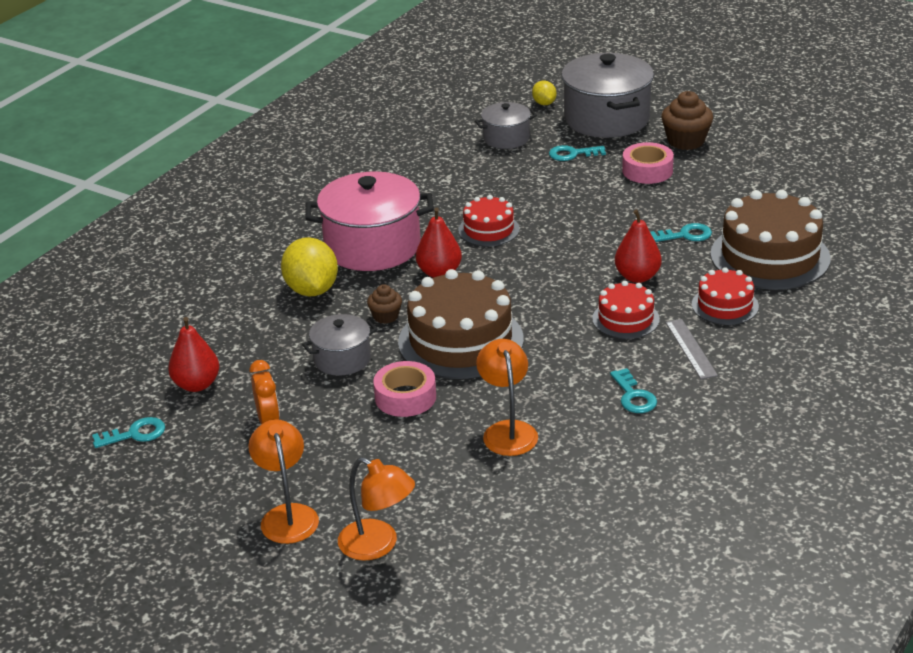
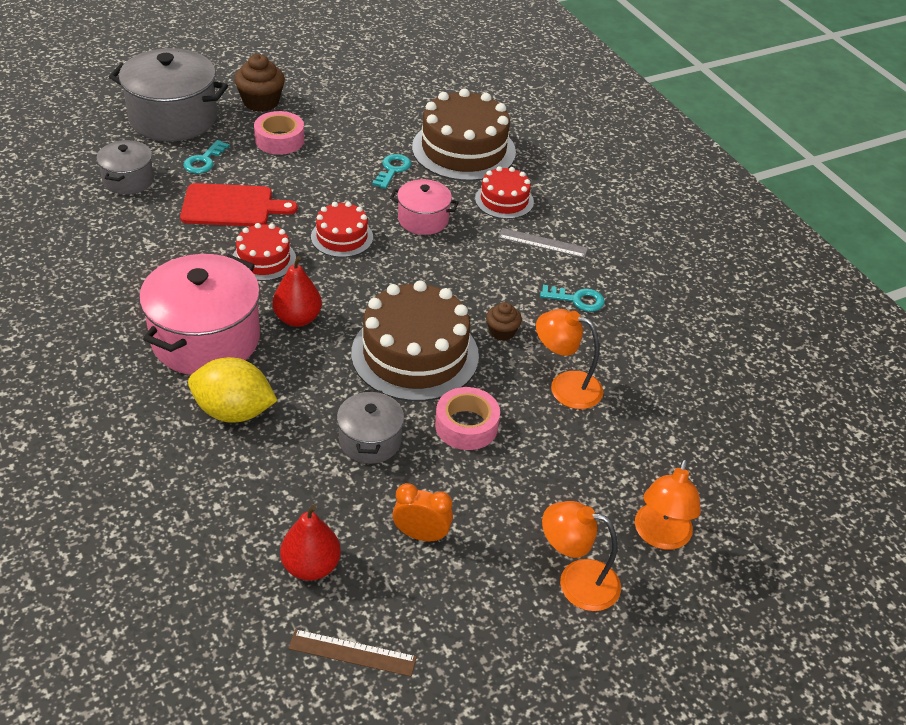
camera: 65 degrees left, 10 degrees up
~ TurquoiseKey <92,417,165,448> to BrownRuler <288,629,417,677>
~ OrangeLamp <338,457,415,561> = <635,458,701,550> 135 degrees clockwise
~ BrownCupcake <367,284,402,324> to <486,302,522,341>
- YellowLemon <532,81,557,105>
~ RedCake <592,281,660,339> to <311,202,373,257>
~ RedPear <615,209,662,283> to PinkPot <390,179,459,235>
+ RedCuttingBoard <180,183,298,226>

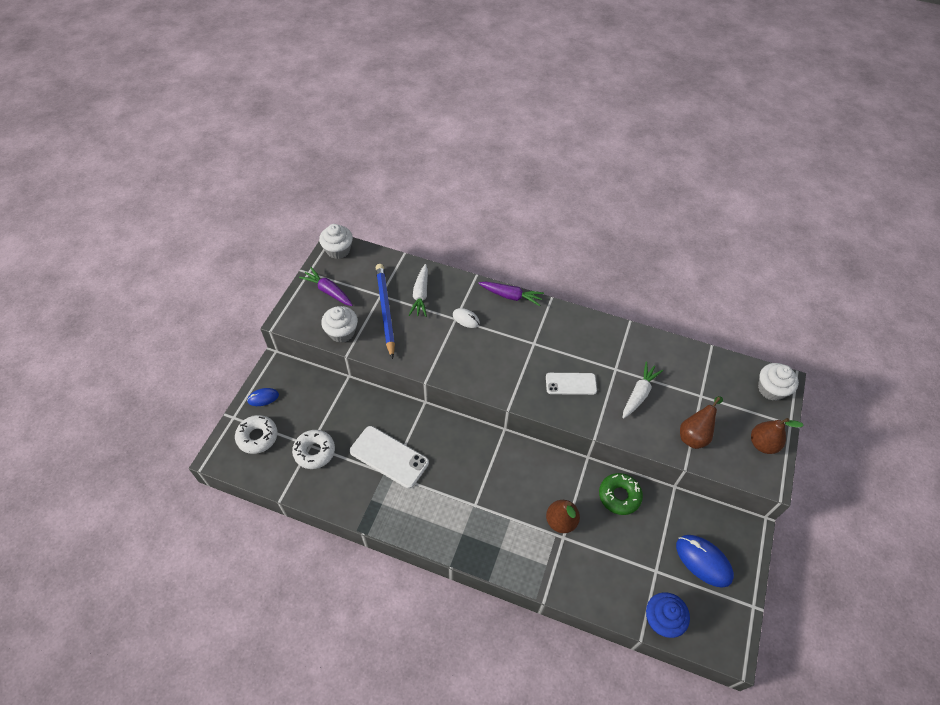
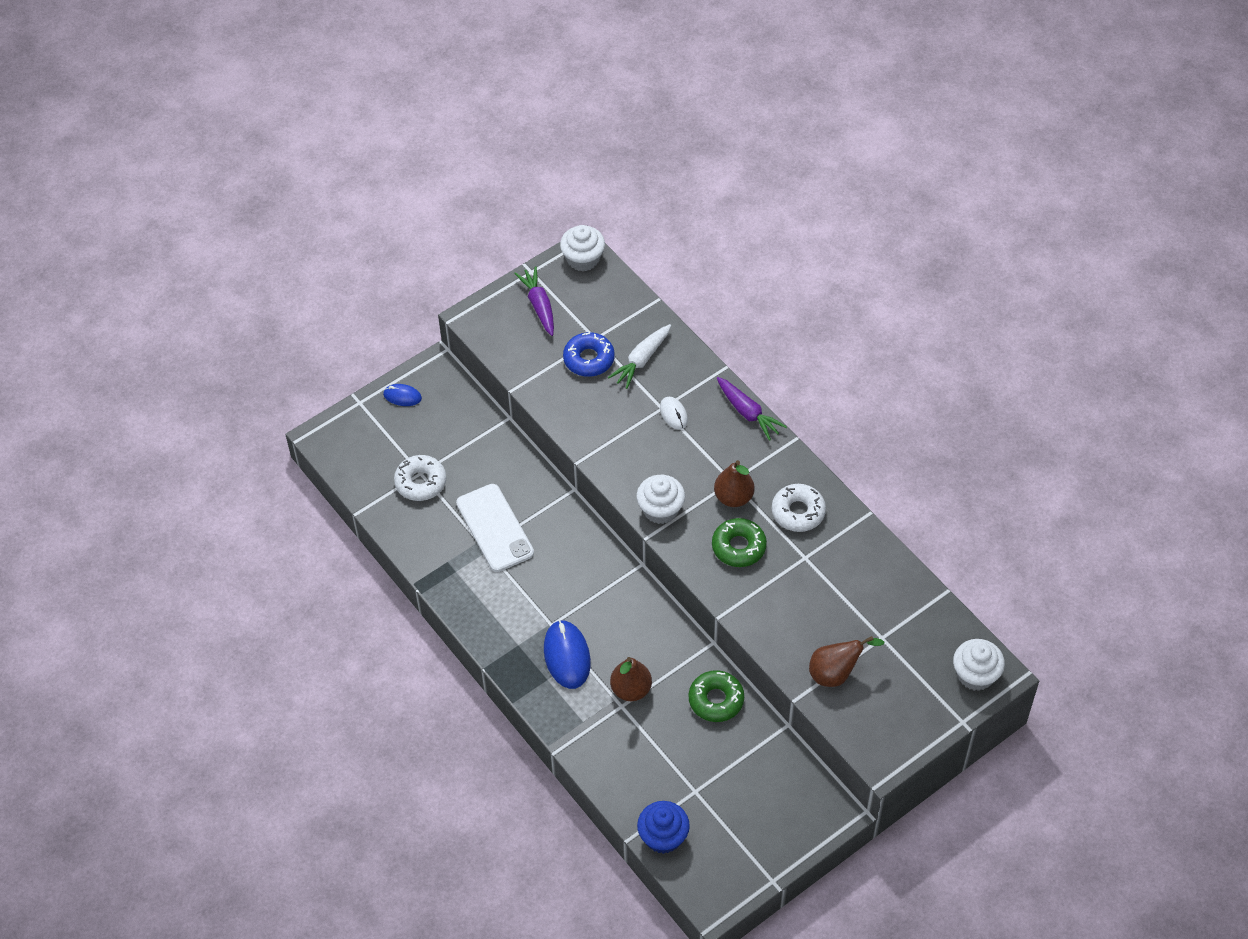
camera: 35 degrees right, 0 degrees up
~ WhiteDonut <235,415,278,454> to <772,484,826,532>
~ WhiteCupcake <321,306,358,343> to <637,475,685,524>
~ BluePencil <376,264,395,359> to BlueDonut <563,332,615,377>
~ WhitePhone <546,373,597,395> to GreenDonut <712,518,767,567>
- WhiteCarrot <622,362,663,419>
~ BlueMouse <676,535,734,588> to <544,620,591,689>
~ BrownPear <751,418,804,454> to <714,460,755,507>

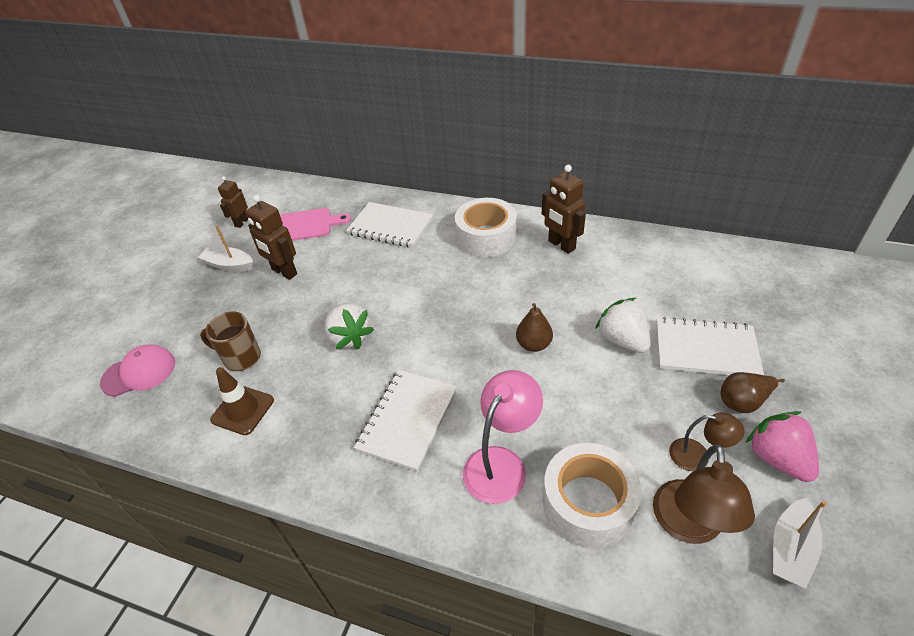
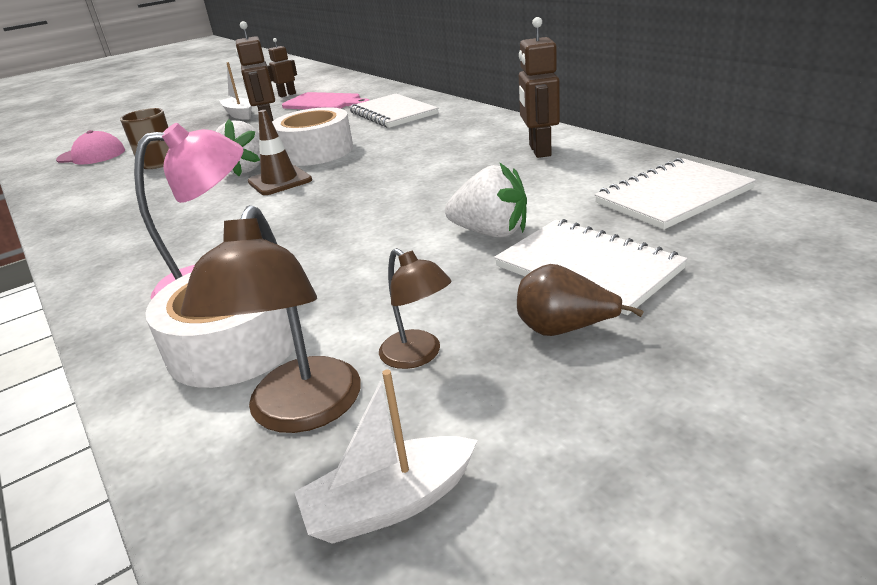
camera: 35 degrees right, 15 degrees down
~ BrownTrafficCone <210,367,274,435> to <248,110,312,195>
~ WhiteNotebook <354,370,457,472> to <595,158,756,229>
~ WhiteTape <455,198,517,257> to <272,107,353,166>
- BrownPear <516,303,553,352>
~ WhiteStrawberry <595,298,651,353> = <445,163,527,237> 105 degrees clockwise
~ BrownLamp <653,444,755,544> = <181,205,361,433> 45 degrees counterclockwise
- PinkStrawberry <746,411,819,482>

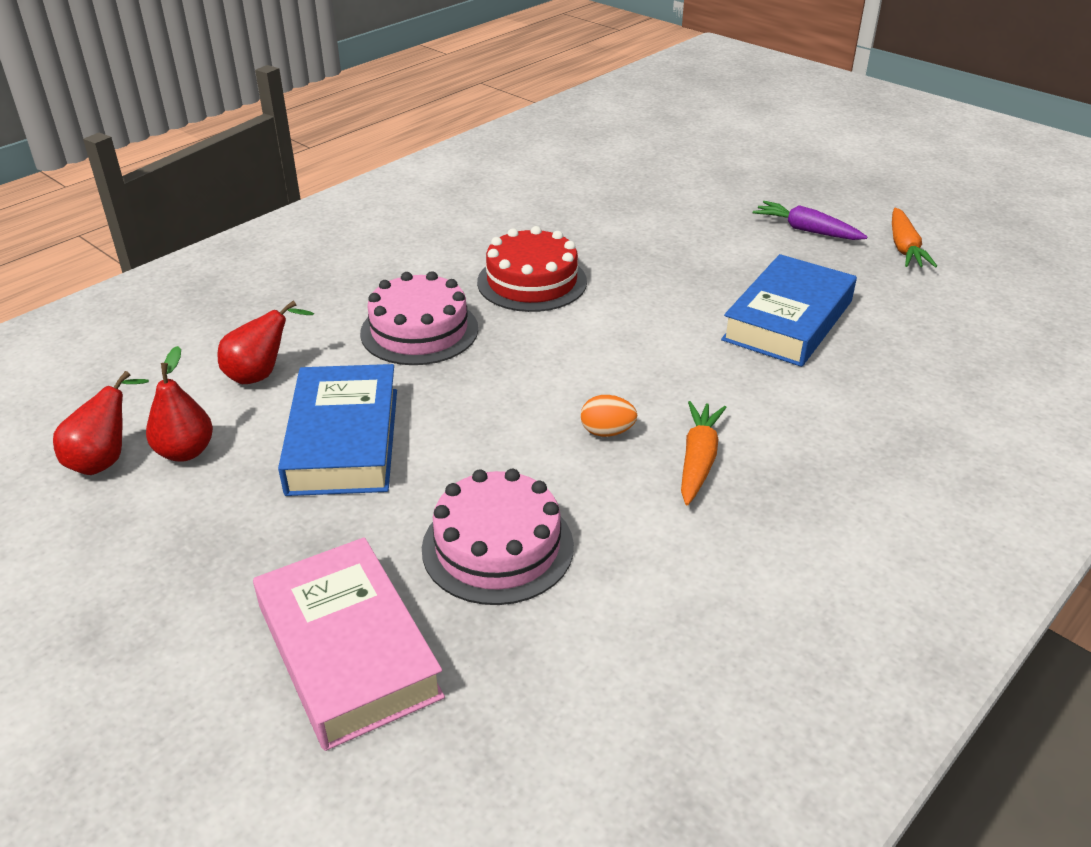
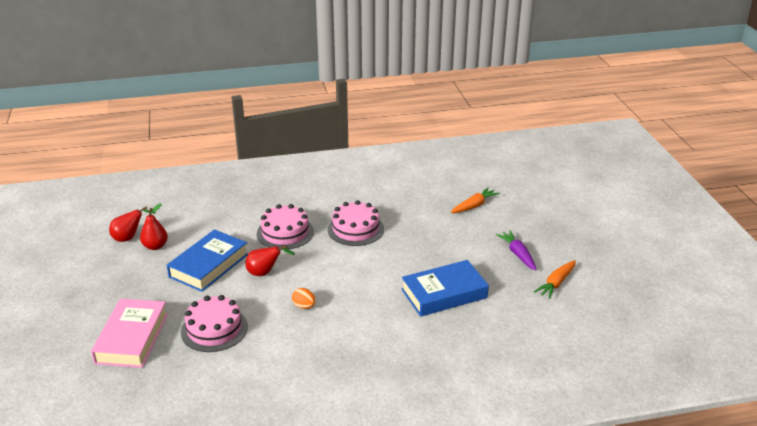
camera: 35 degrees right, 5 degrees down
~ RedPear <217,300,314,384> to <245,245,295,276>
~ RedCake <477,226,587,312> to PinkCake <328,200,384,246>
~ OrangeCarrot <681,401,727,505> to <451,187,500,213>

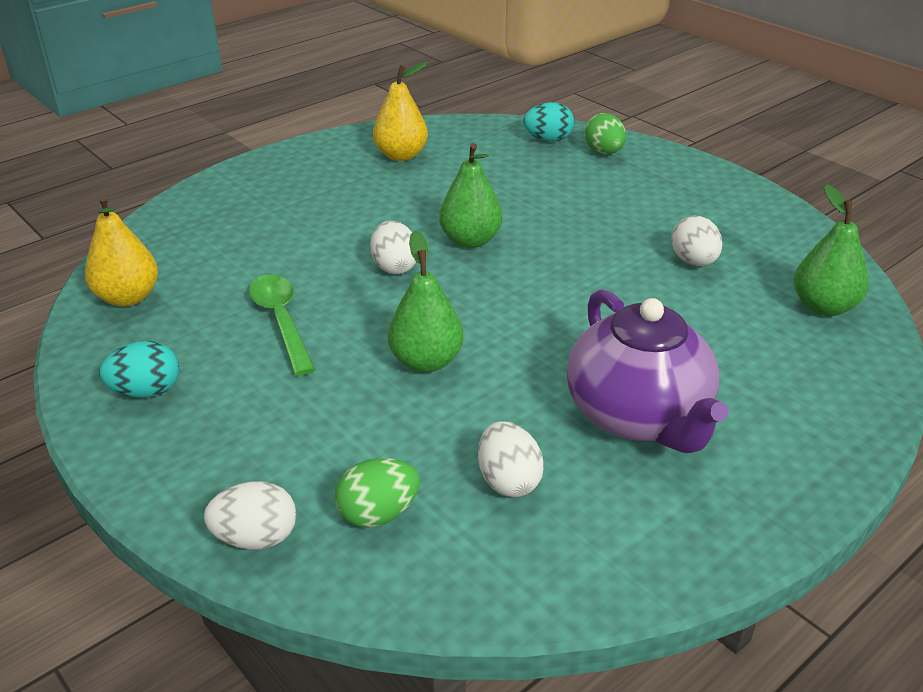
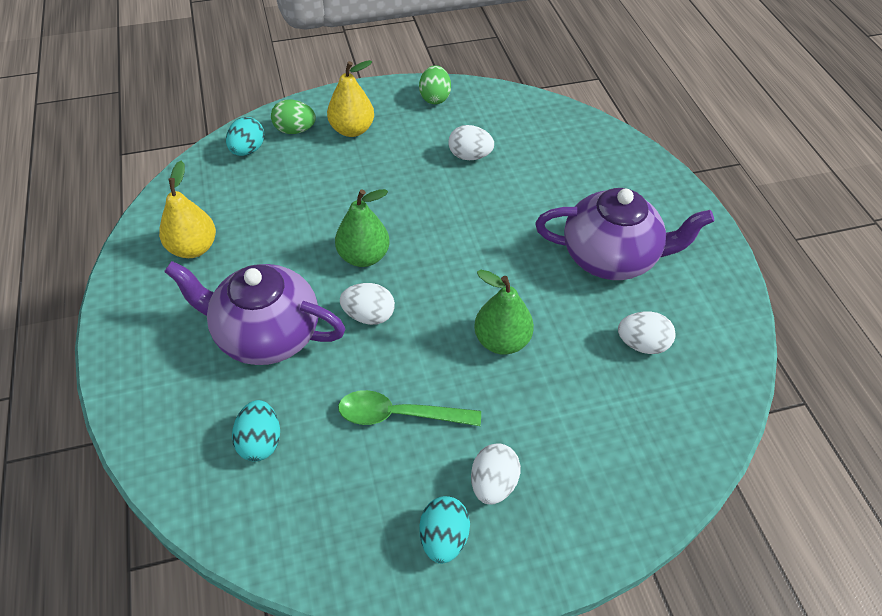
camera: 65 degrees left, 15 degrees up
~ YellowPear <85,196,158,307> to <327,60,374,137>
~ WhiteEgg <204,481,297,550> to <471,443,521,505>
~ GreenEgg <335,458,420,528> to <419,65,451,104>
- GreenPear <794,184,869,316>
+ PurpleTeapot <164,261,345,365>
+ TurquoiseEgg <232,400,280,462>

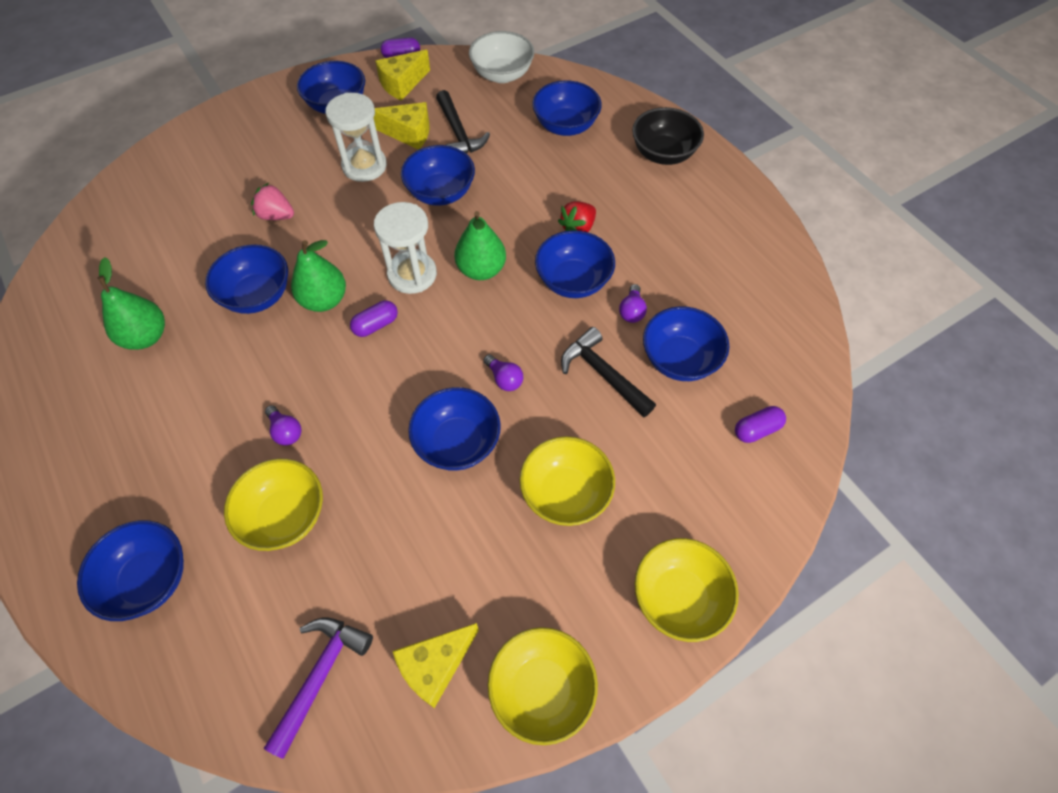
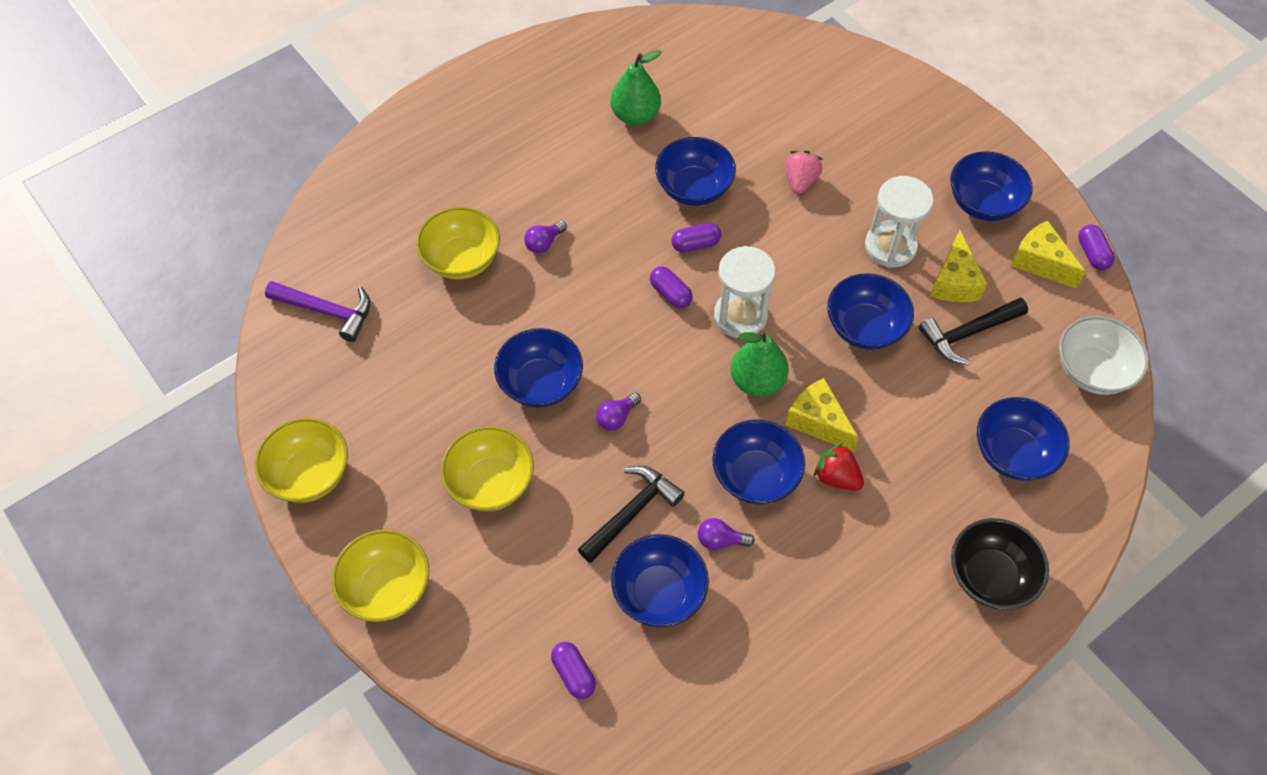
camera: 85 degrees right, 0 degrees up
- BlueBowl <77,520,184,621>
~ GreenPear <291,240,346,312> to PurpleCapsule <671,223,721,253>
~ YellowCheese <393,623,479,708> to <785,378,859,452>

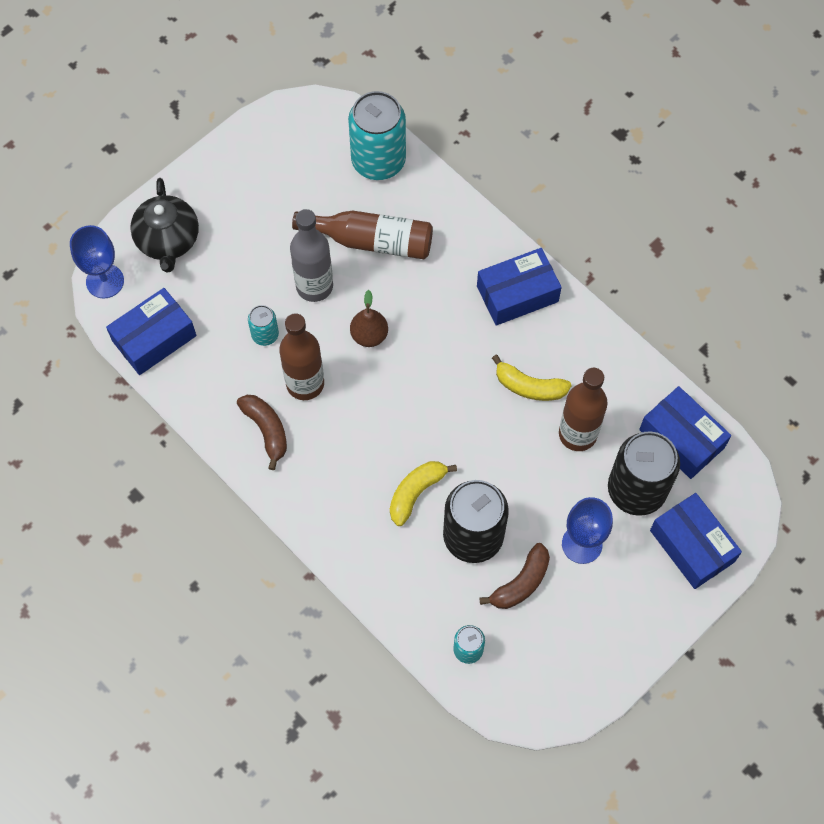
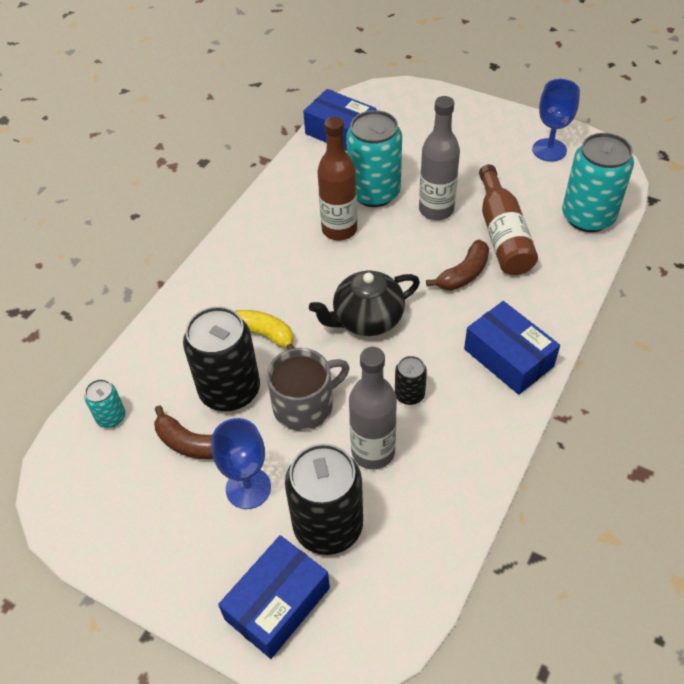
camera: 75 degrees right, 15 degrees down
~ BlueGoblet <70,225,124,298> to <532,79,580,162>
~ BlackTeapot <130,178,199,273> to <309,271,420,336>
~ BrownBanana <237,395,287,470> to <426,240,489,291>
~ TurquoiseCan <248,305,279,346> = <346,110,402,207> x2.09
- BrownPear <350,290,388,347>
~ YellowBanana <492,355,572,401> to BlackCan <395,356,427,405>
~ BrownBottle <559,368,608,451> to GreyBottle <349,347,397,469>
- BlueBox <639,386,731,479>
+ GreyMug <267,348,349,431>

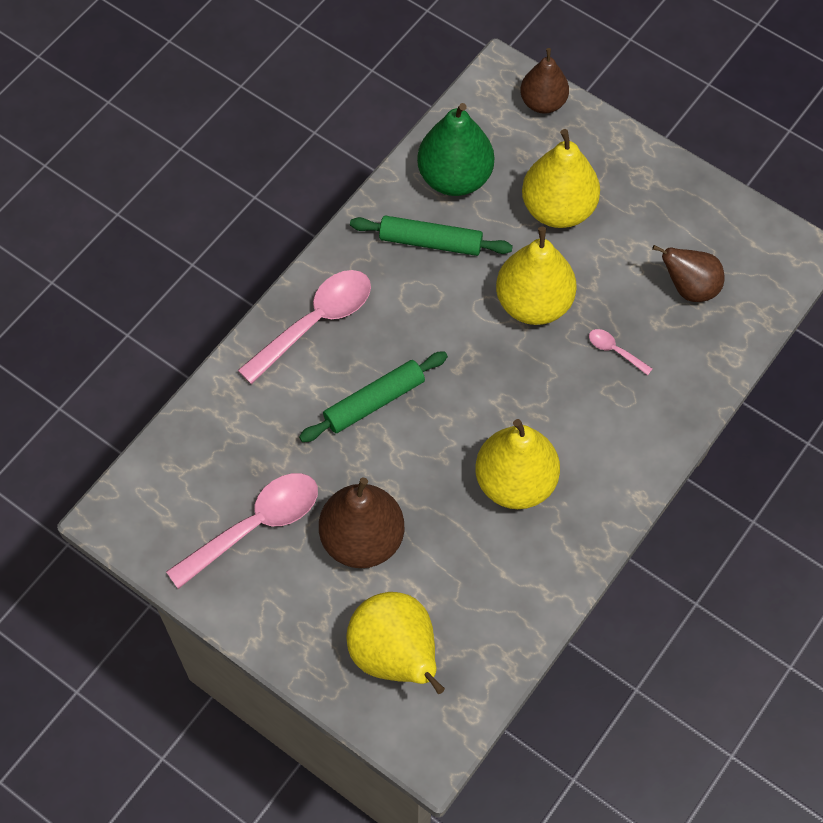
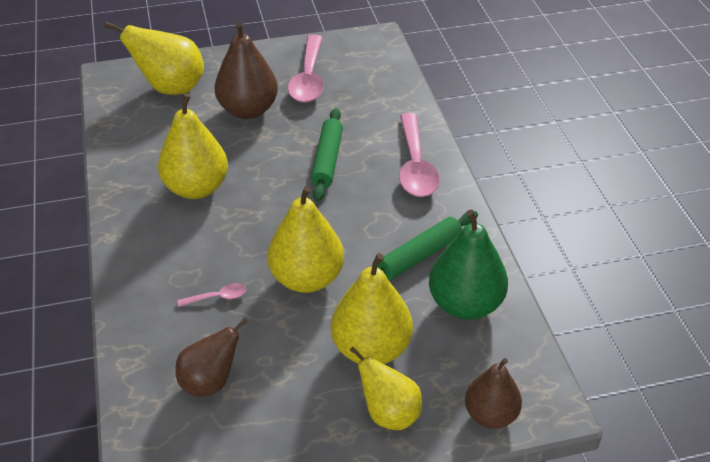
camera: 130 degrees right, 20 degrees down
+ YellowPear <350,347,422,430>

